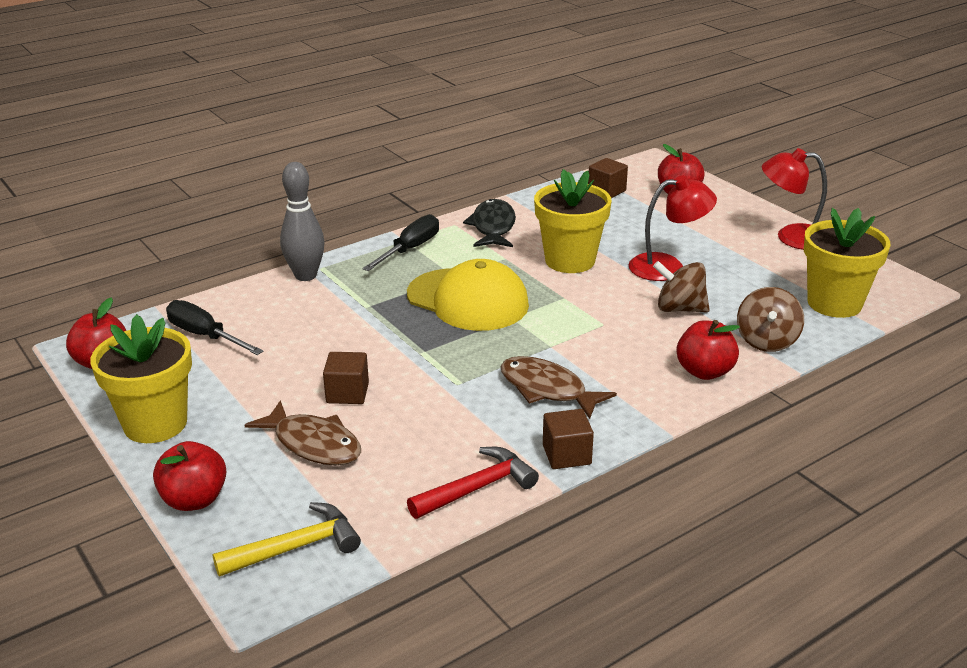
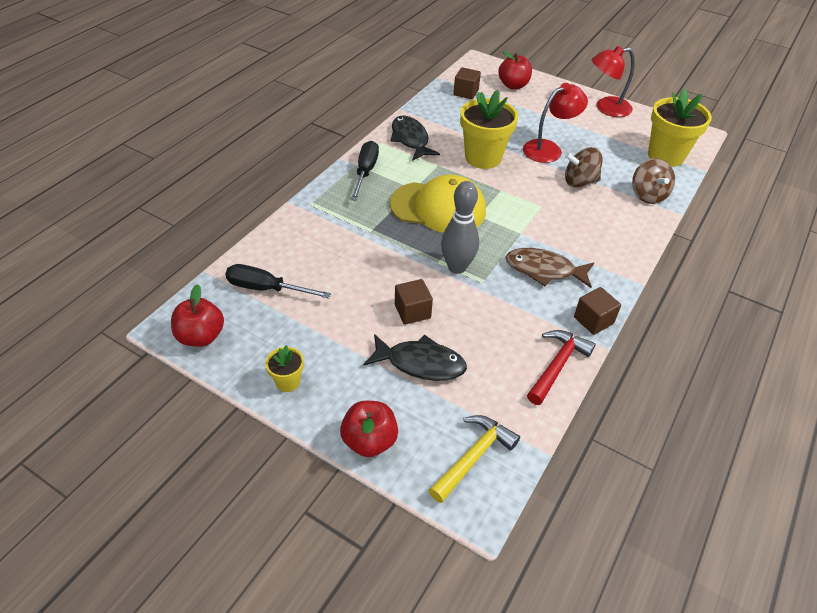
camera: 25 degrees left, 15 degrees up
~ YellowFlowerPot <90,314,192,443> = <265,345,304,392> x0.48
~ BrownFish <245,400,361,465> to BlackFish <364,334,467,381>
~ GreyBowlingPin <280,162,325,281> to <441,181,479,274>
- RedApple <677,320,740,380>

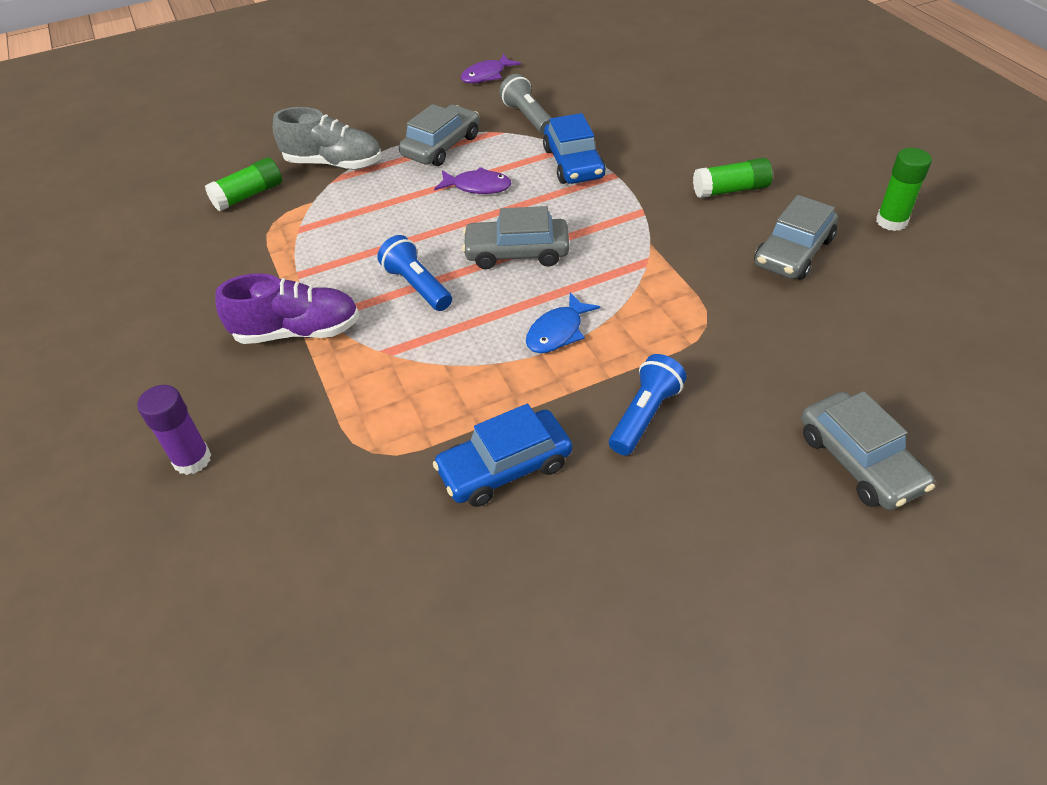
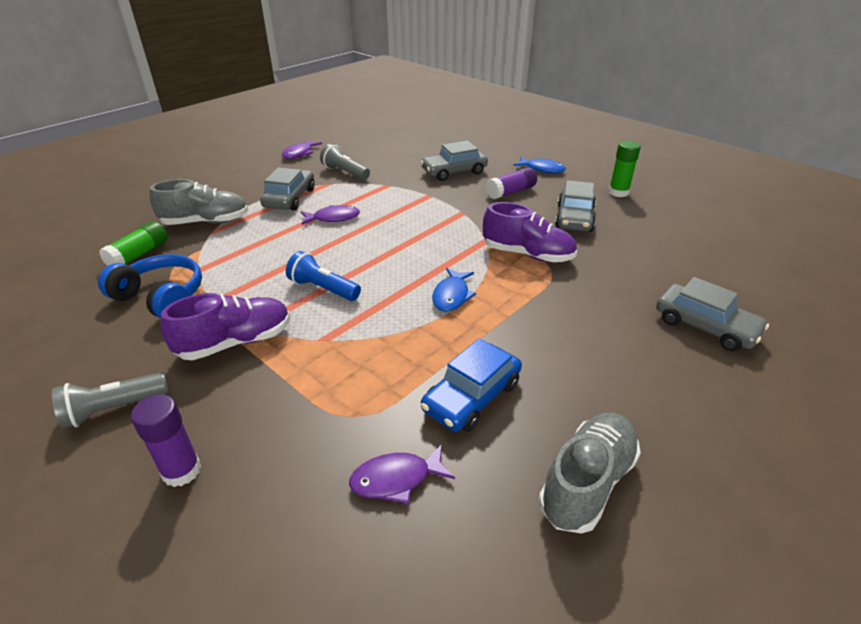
camera: 25 degrees left, 10 degrees down
~ GreyCar <462,206,569,269> to <420,141,488,181>
- BlueCar <543,113,606,184>
- BlueFlashlight <609,354,686,456>
~ GreenGlueStick <693,158,773,198> to PurpleGlueStick <486,167,537,199>
+ GreyFlashlight <52,372,169,429>
+ BlueHeadphones <98,254,202,318>
+ PurpleFish <349,444,455,504>
+ PurpleShoe <483,202,577,262>
+ BlueFish <514,157,566,173>
+ GreyShoe <539,413,641,534>

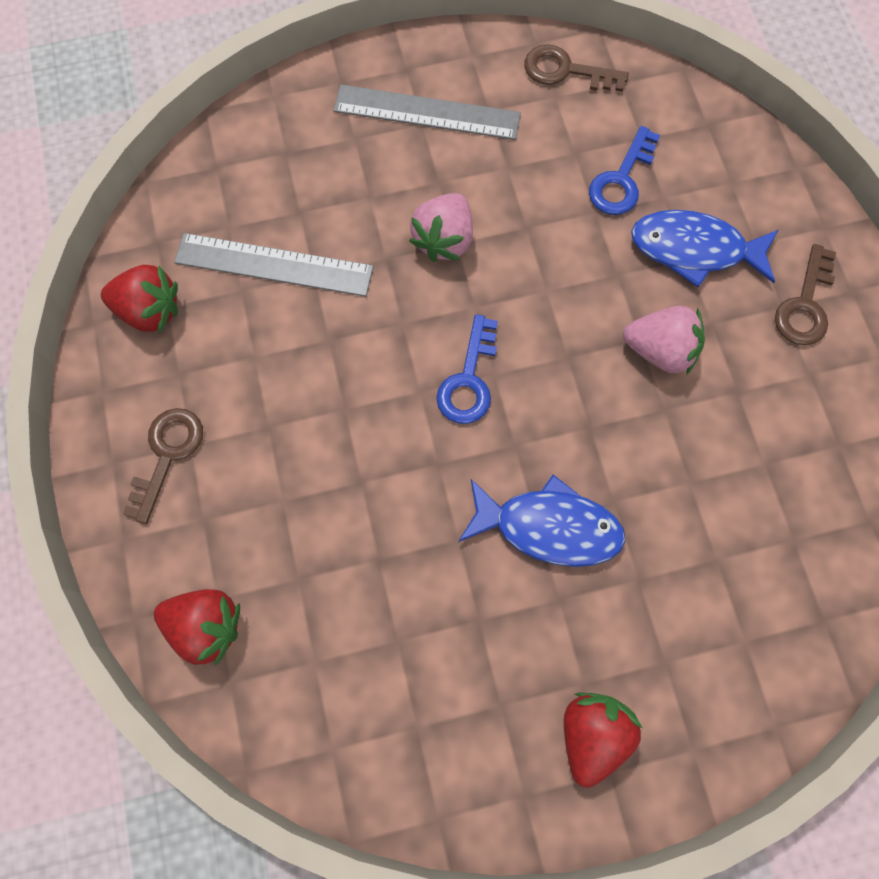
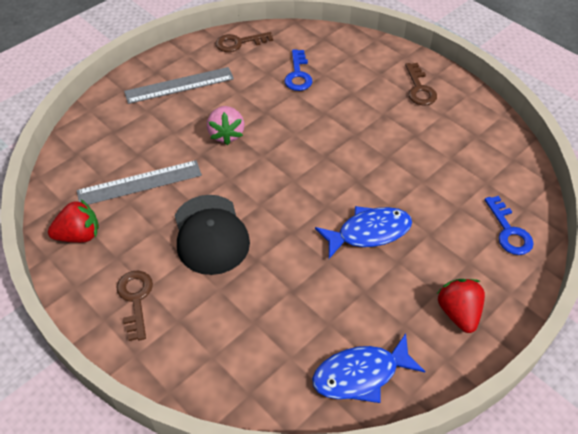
camera: 30 degrees left, 20 degrees down
- RedStrawberry <154,589,240,666>
~ BlueKey <436,314,498,424> to <484,196,534,255>
- PinkStrawberry <623,306,705,375>
~ BlueFish <631,210,778,288> to <312,333,426,403>
+ BlackCap <175,195,250,275>

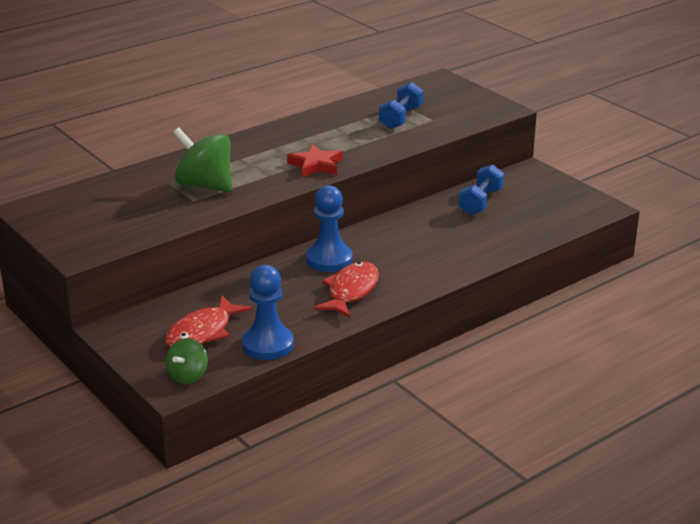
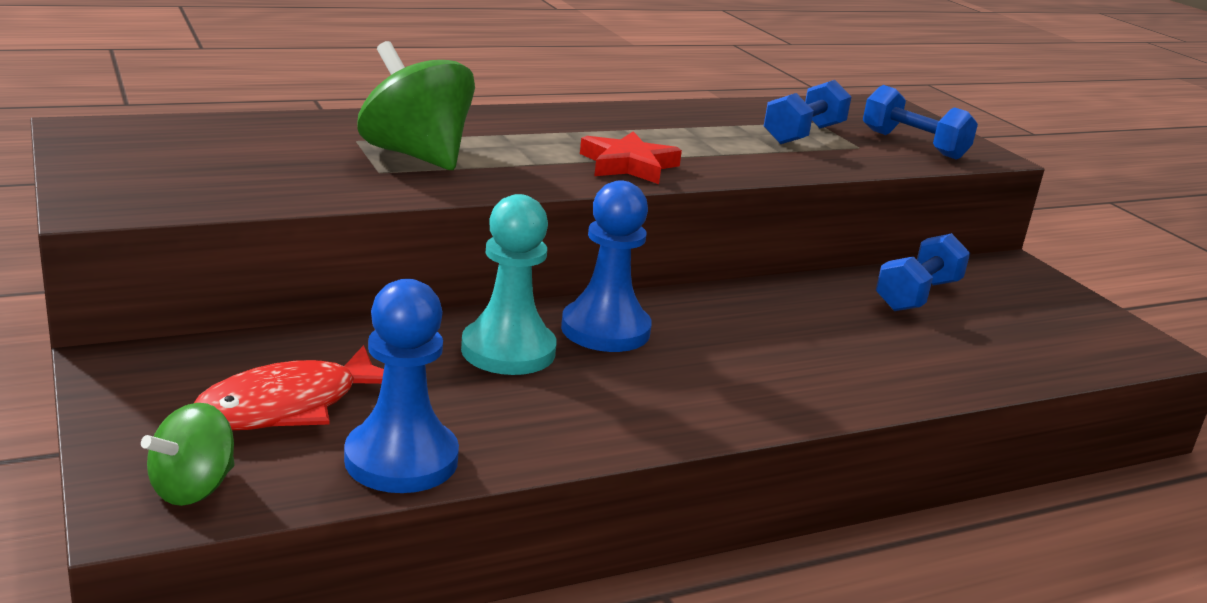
camera: 10 degrees right, 5 degrees down
- RedFish <313,261,379,318>
+ TurquoisePawn <461,194,556,375>
+ BlueDumbbell <863,85,978,160>

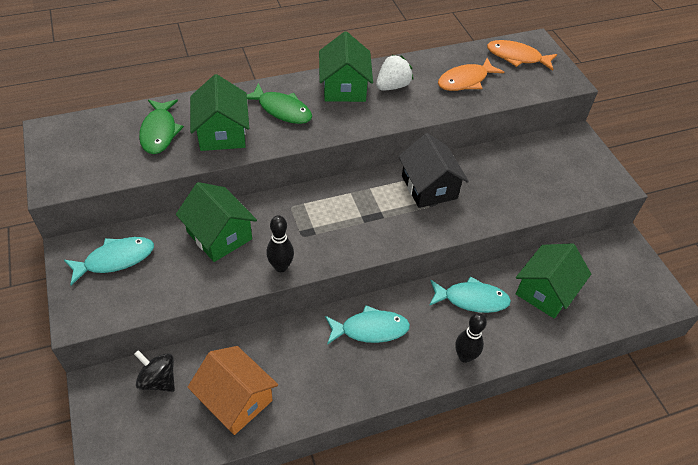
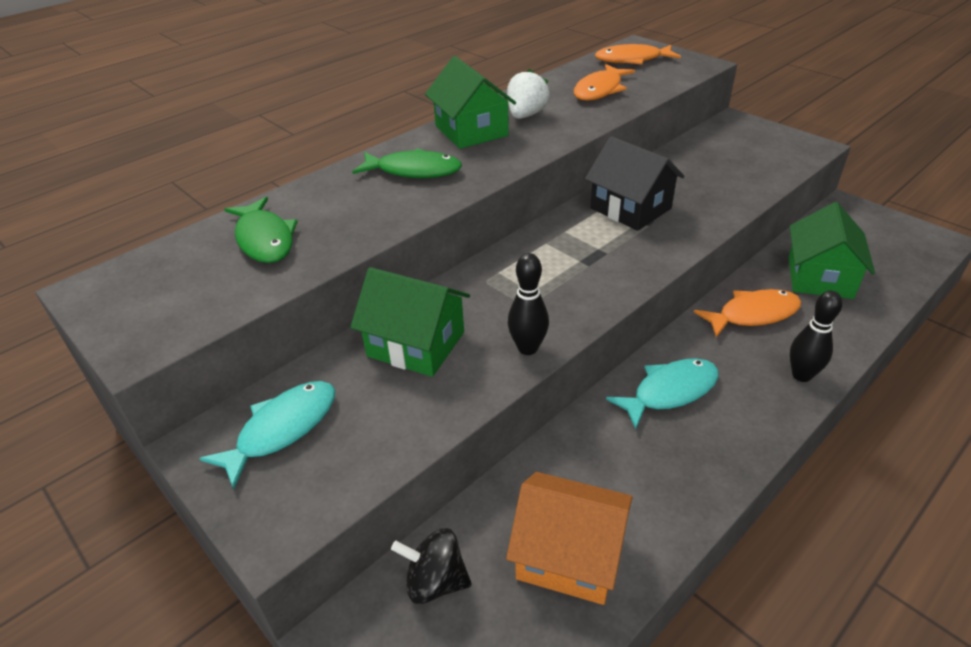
camera: 20 degrees left, 10 degrees down
- GreenHouse <190,74,249,151>
~ TurquoiseFish <429,276,511,313> to OrangeFish <694,289,801,338>

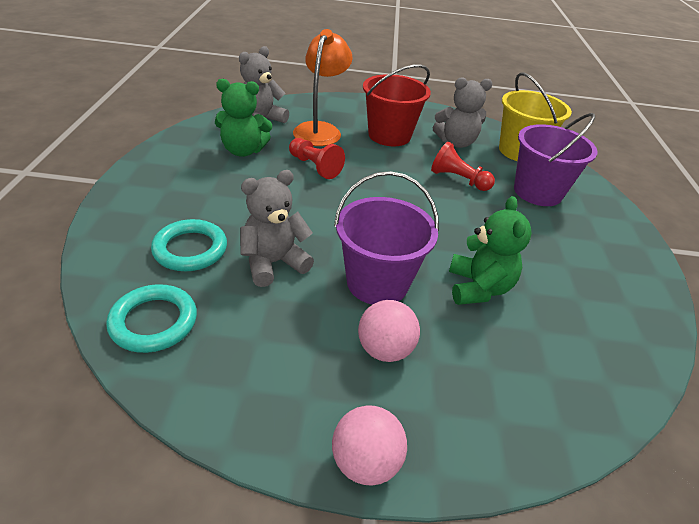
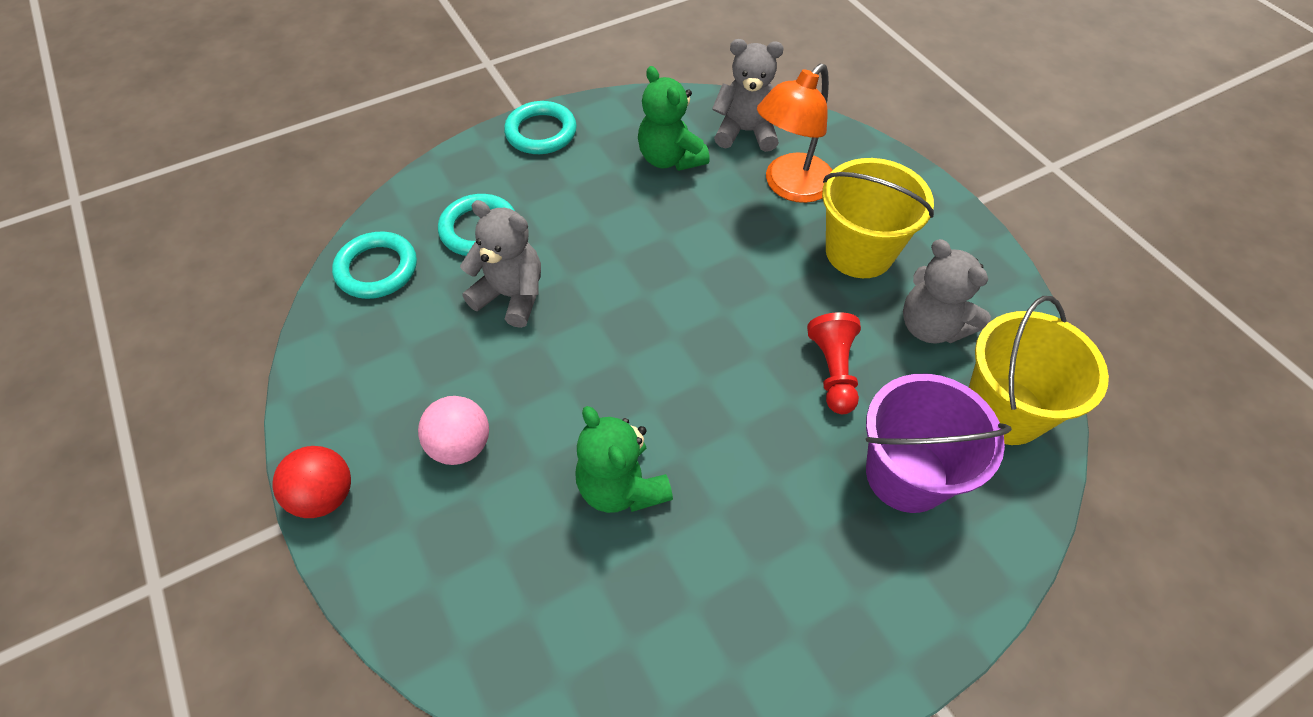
camera: 60 degrees right, 15 degrees up
- RedPawn <289,138,345,179>
~ OrangeLamp <293,29,352,146> = <757,64,833,203> 150 degrees clockwise
~ PinkBall <332,405,407,486> to RedBall <272,446,351,518>
- PurpleBucket <334,171,439,305>
~ RedBucket <363,64,431,146> to YellowBucket <822,158,934,278>
~ GreenTeddyBear <449,196,532,305> = <575,406,673,513> 90 degrees clockwise
+ TurquoiseRing <504,101,577,154>

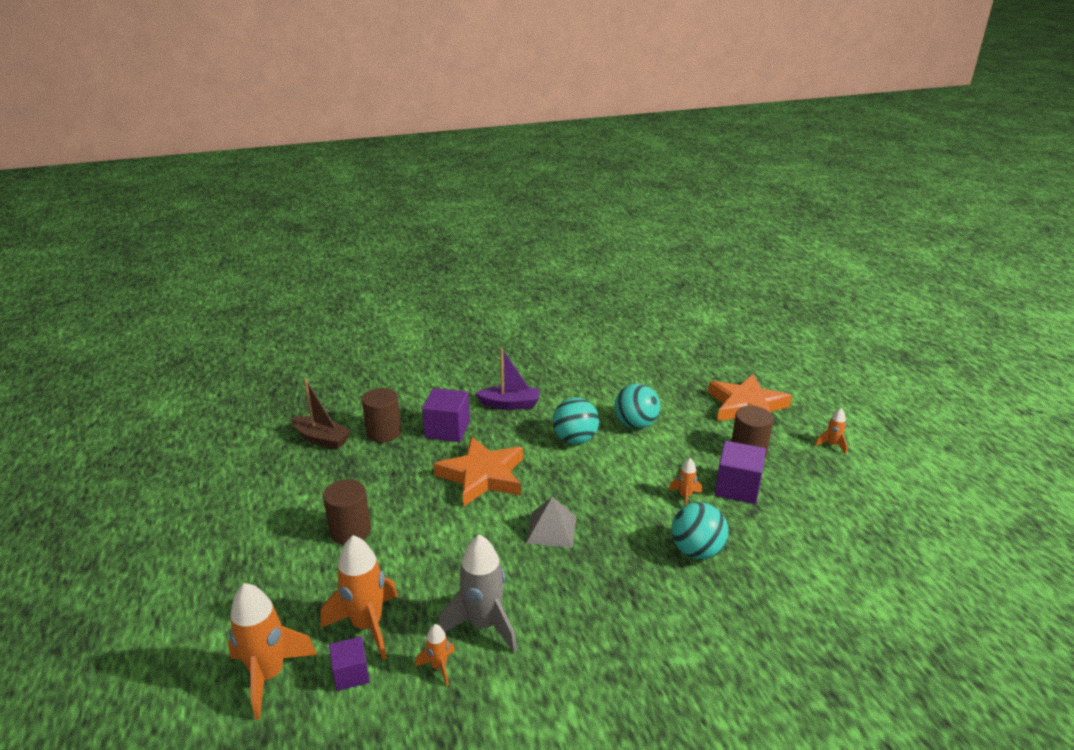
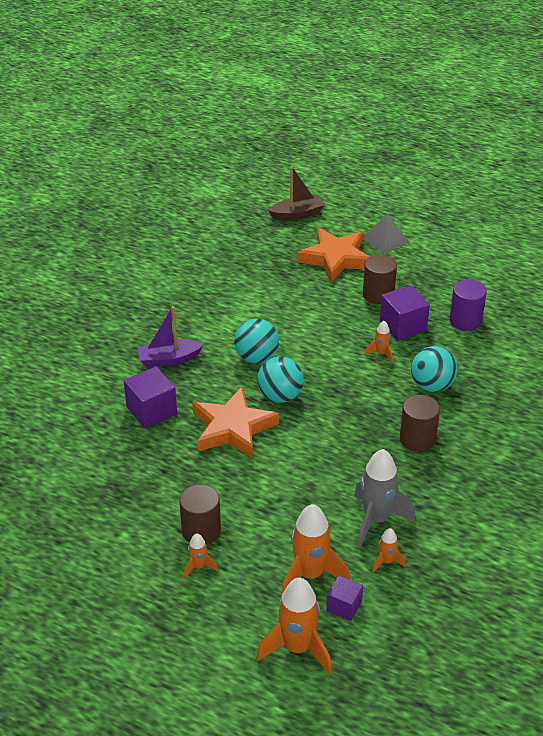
camera: 45 degrees left, 10 degrees up
~ BrownBoat <291,379,352,449> to <268,166,324,221>
~ BrownCylinder <362,388,401,442> to <400,395,440,452>
~ PurpleBoat <475,348,539,410> = <137,306,203,367> 150 degrees counterclockwise
~ GreyPyramid <526,497,577,548> to <363,214,409,254>
~ TurquoiseBall <615,383,660,429> to <257,356,304,403>
~ OrangeRocket <815,408,847,455> to <184,534,218,579>
+ PurpleCylinder <449,279,487,331>

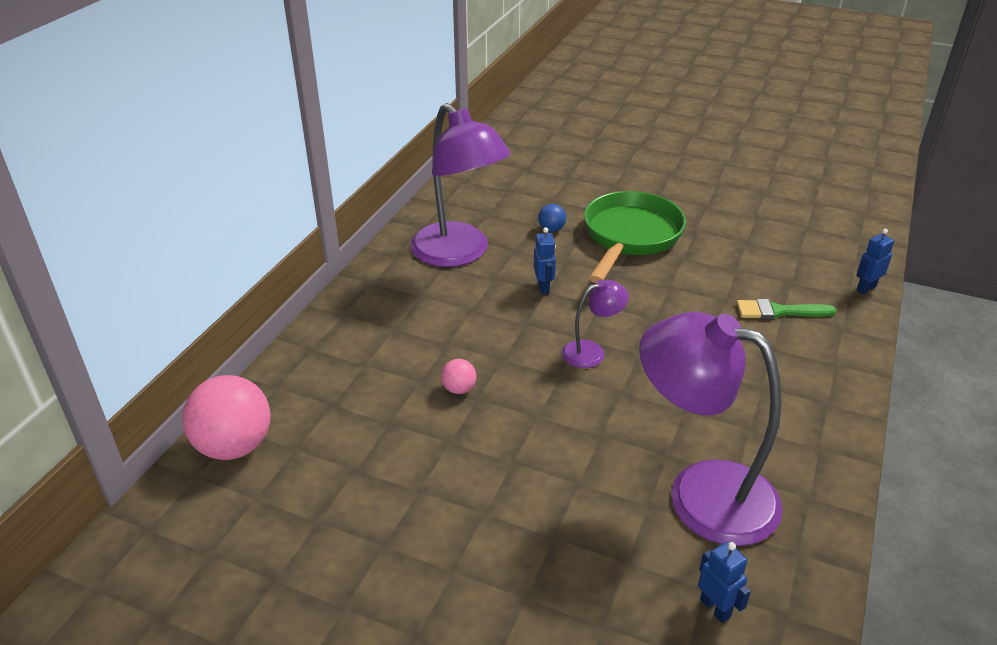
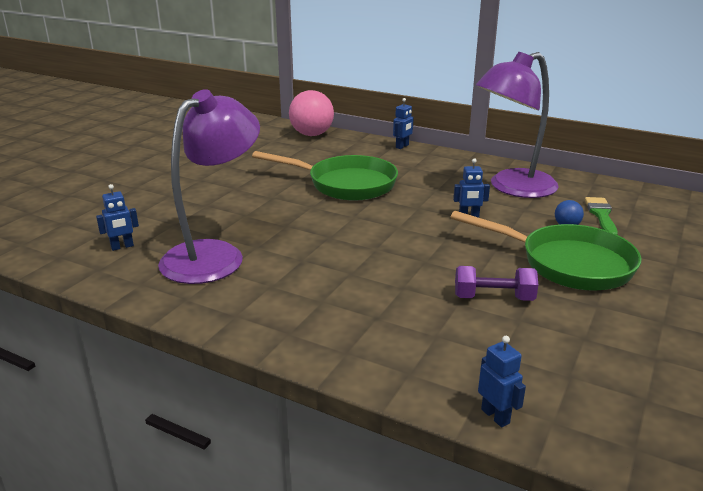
camera: 95 degrees right, 10 degrees down
~ PinkBall <441,359,476,394> to GreenPan <252,151,398,201>
- PurpleLamp <562,280,629,368>
~ GreenBrush <737,299,837,319> to <585,197,618,235>
+ BlueRobot <393,98,414,149>
+ PurpleDumbbell <455,266,538,301>

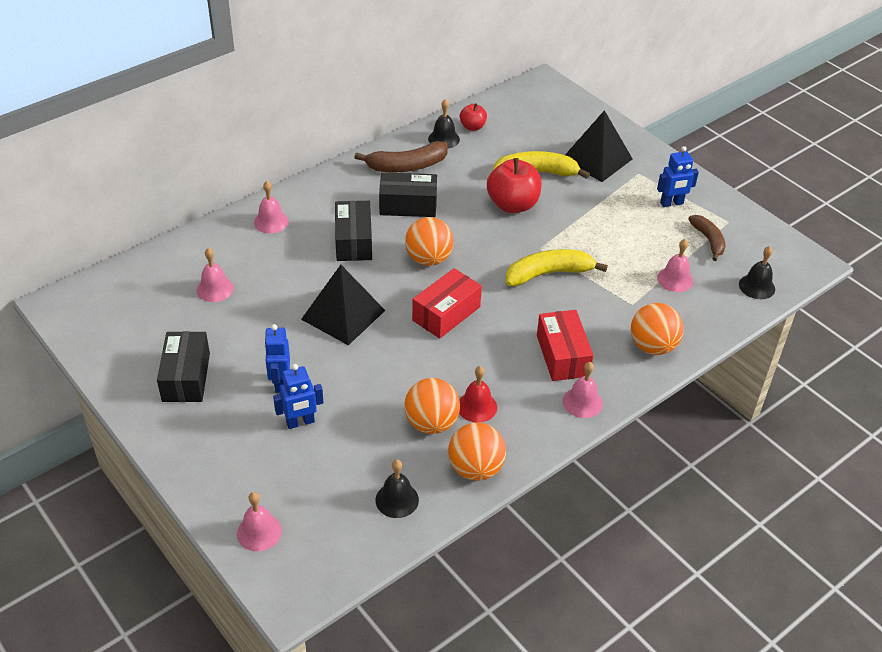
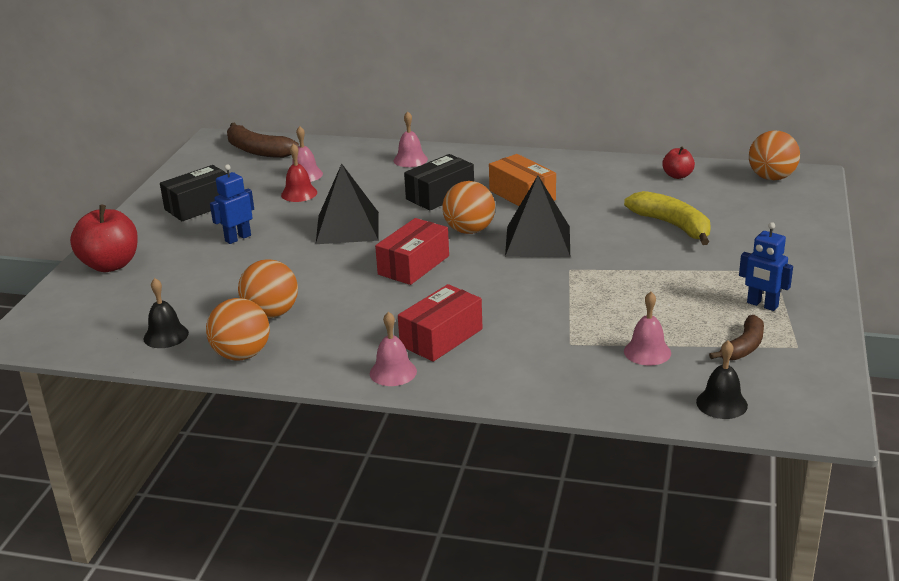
camera: 55 degrees right, 15 degrees down
- PinkBell <237,492,282,551>
- BlueRobot <273,364,324,429>
~ BrownBanana <354,141,448,173> to <227,123,299,158>
~ BlackBox <379,172,437,217> to OrangeBox <489,154,556,206>
~ RedBox <412,268,482,339> = <375,218,449,285> 60 degrees counterclockwise
- BlackBell <428,99,460,149>
~ RedBell <459,366,497,423> to <281,143,317,202>
~ RedApple <487,158,542,213> to <70,205,138,272>
- YellowBanana <506,249,608,286>
~ BlackPyramid <565,110,632,182> to <505,176,570,257>
~ OrangeBall <631,303,684,355> to <749,130,800,180>

